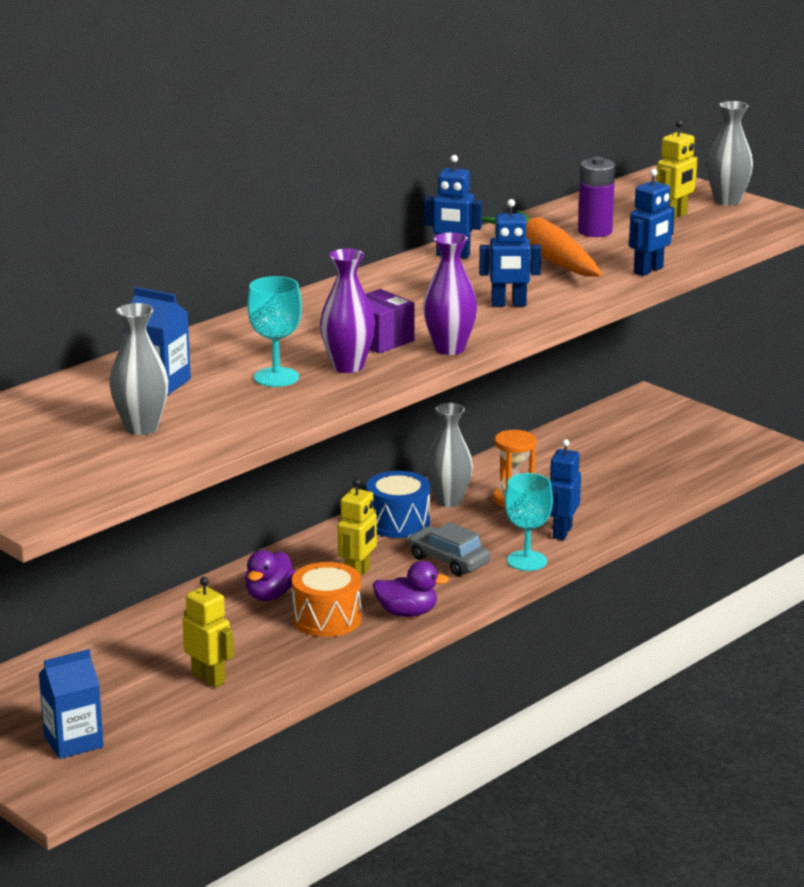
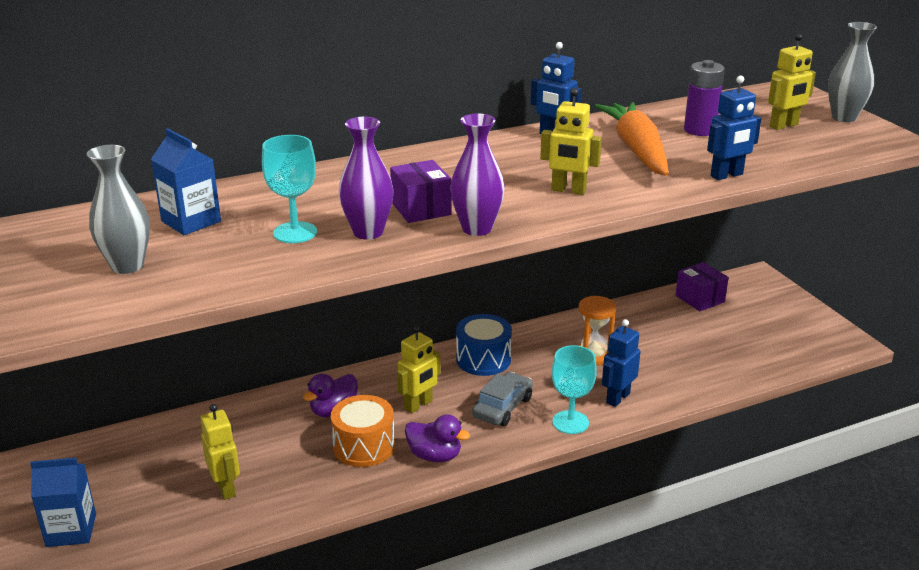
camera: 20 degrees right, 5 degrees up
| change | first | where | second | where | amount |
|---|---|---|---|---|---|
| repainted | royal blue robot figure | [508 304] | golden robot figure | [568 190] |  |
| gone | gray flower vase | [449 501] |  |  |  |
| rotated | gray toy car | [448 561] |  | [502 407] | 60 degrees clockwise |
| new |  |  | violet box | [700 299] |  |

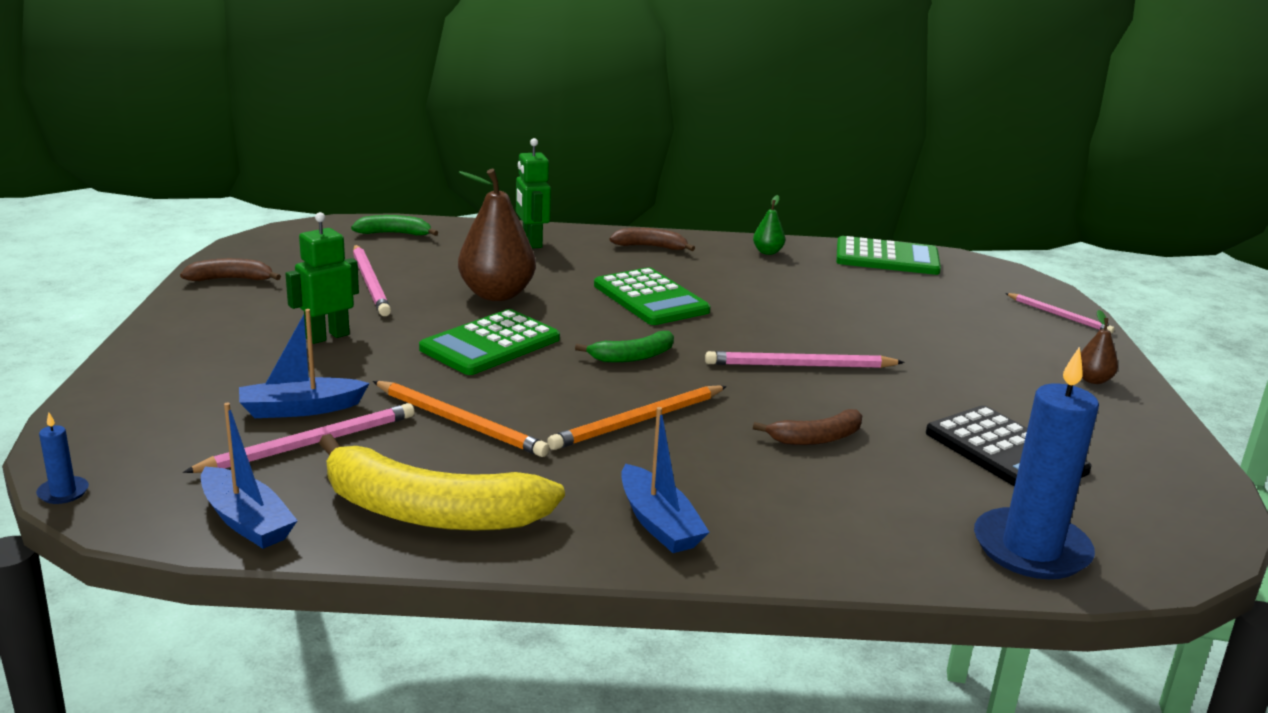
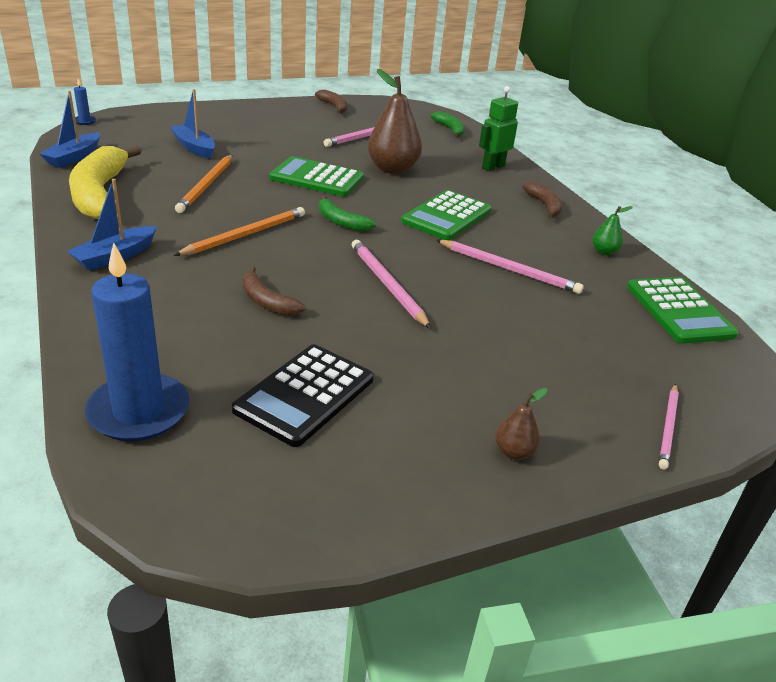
camera: 65 degrees right, 10 degrees up
| change | first | where | second | where | amount |
|---|---|---|---|---|---|
| gone | emerald robot figure | [327 336] |  |  |  |
| rotated | bright orange pencil | [638 421] |  | [245 235] | 105 degrees clockwise |
| shifted | rose-pink pencil | [310 444] |  | [509 269] |  |

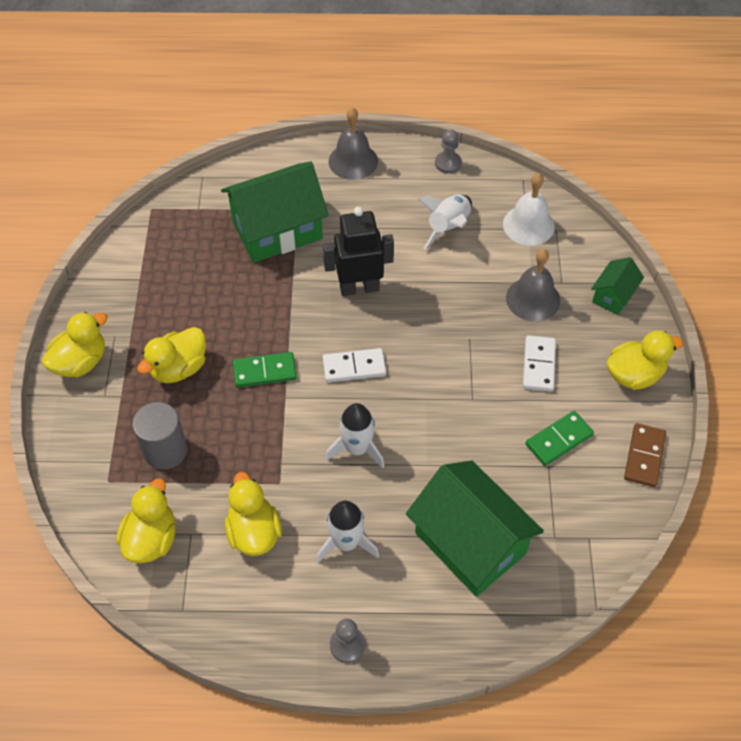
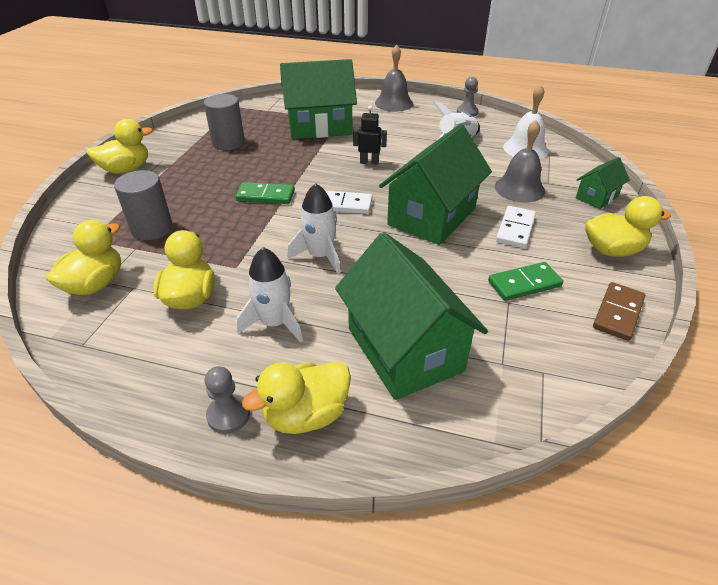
camera: 15 degrees right, 15 degrees down
| change | first | where | second | where | amount |
|---|---|---|---|---|---|
| scaled | ebony robot figure | [359 287] |  | [369 162] | x0.57 |
| shifted | golden duck | [179 368] |  | [306 415] |  |
| new |  |  | gray cylinder | [228 143] |  |
| new |  |  | emerald cottage | [432 216] |  |

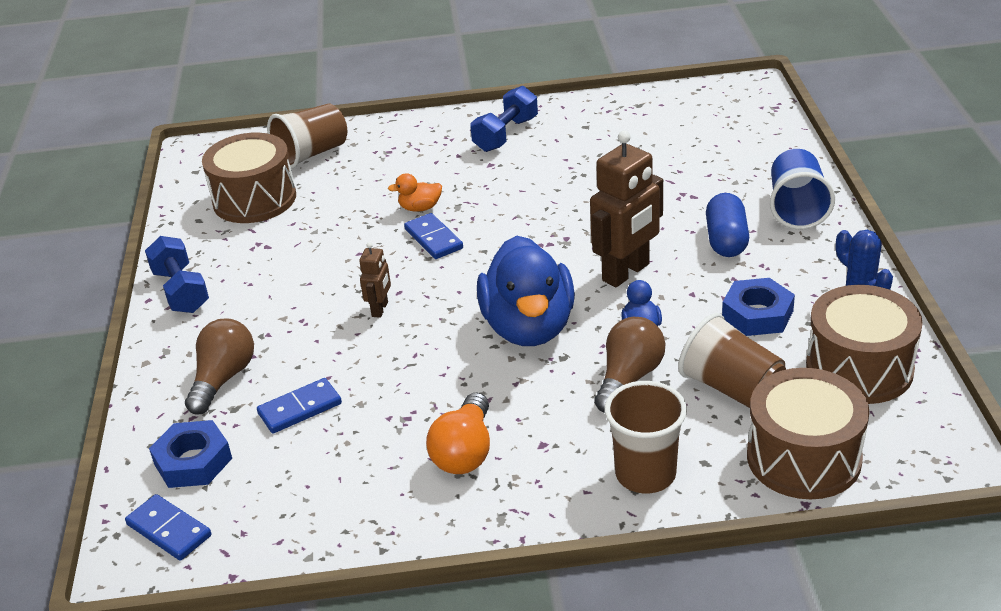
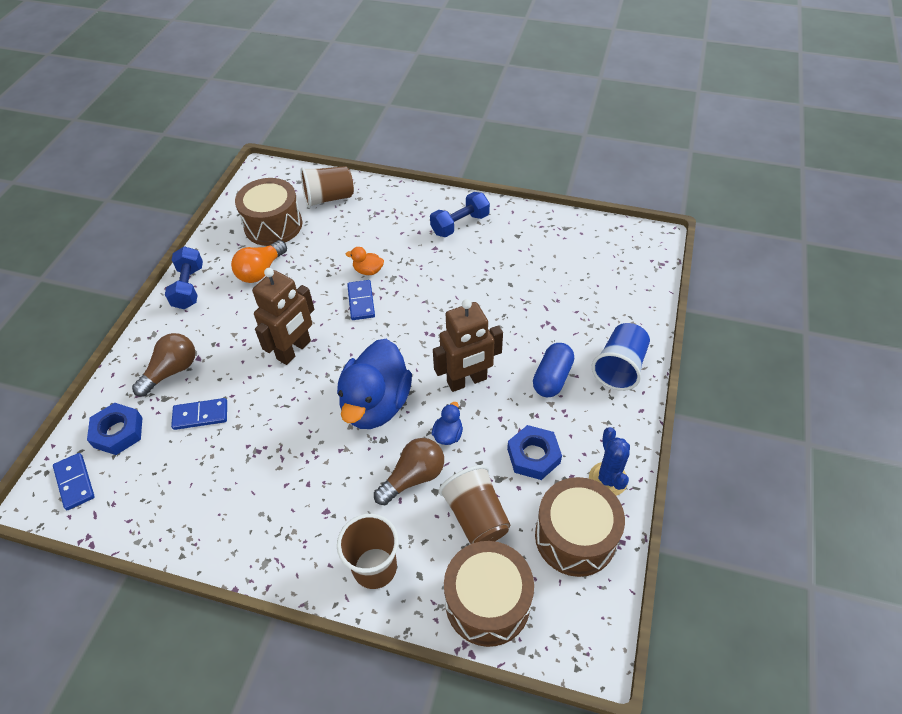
camera: 20 degrees right, 15 degrees up
| change | first | where | second | where | amount |
|---|---|---|---|---|---|
| scaled | dark brown robot figure | [380 309] |  | [294 350] | x2.01 |
| shifted | bright orange bulb | [465 452] |  | [261 271] |  |

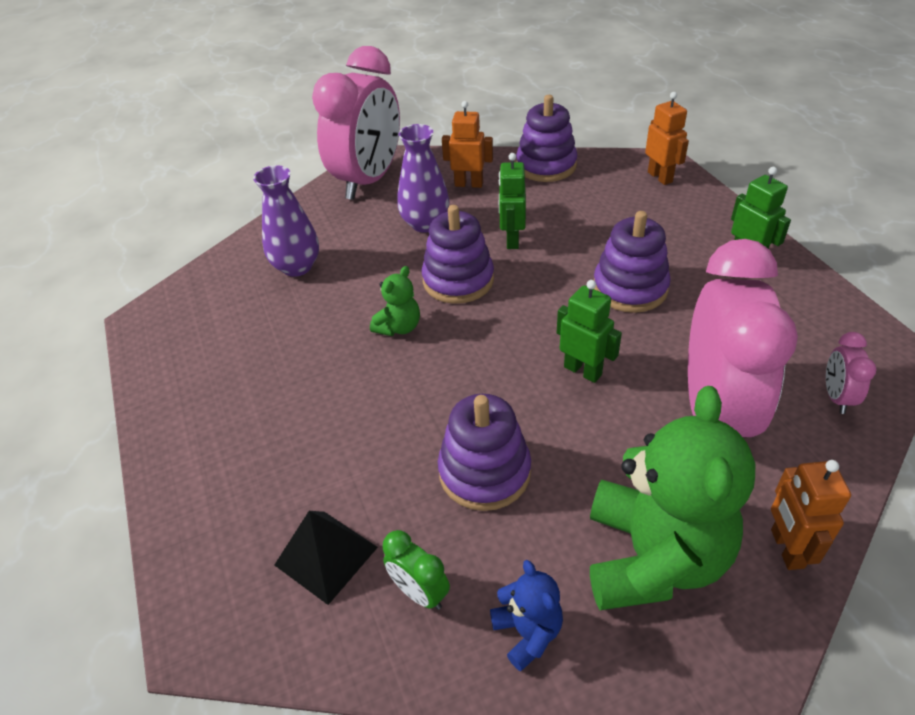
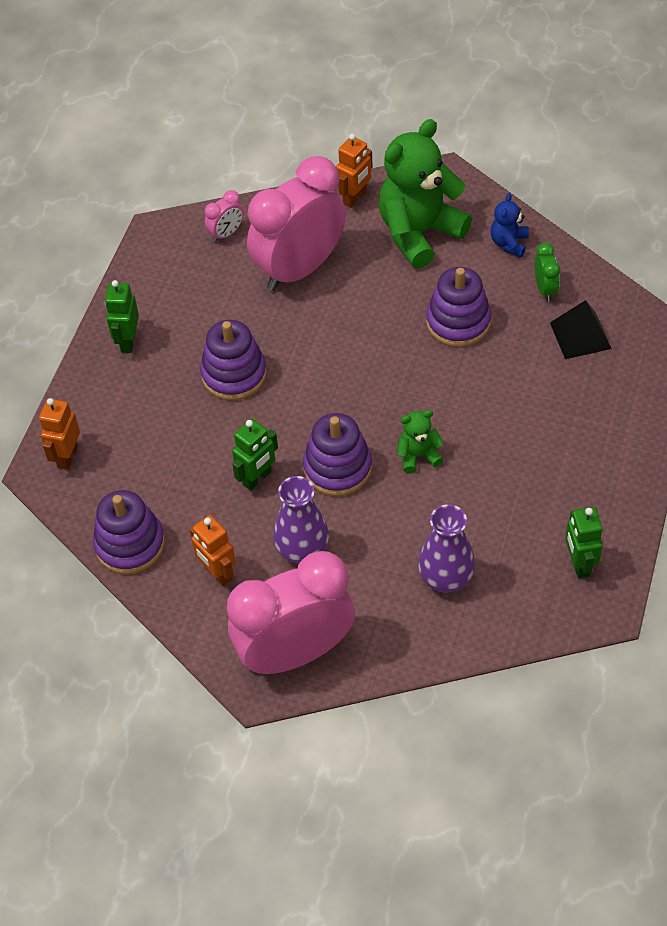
camera: 140 degrees left, 10 degrees up
| change | first | where | second | where | amount |
|---|---|---|---|---|---|
| shifted | emerald robot figure | [583 371] |  | [579 564] |  |

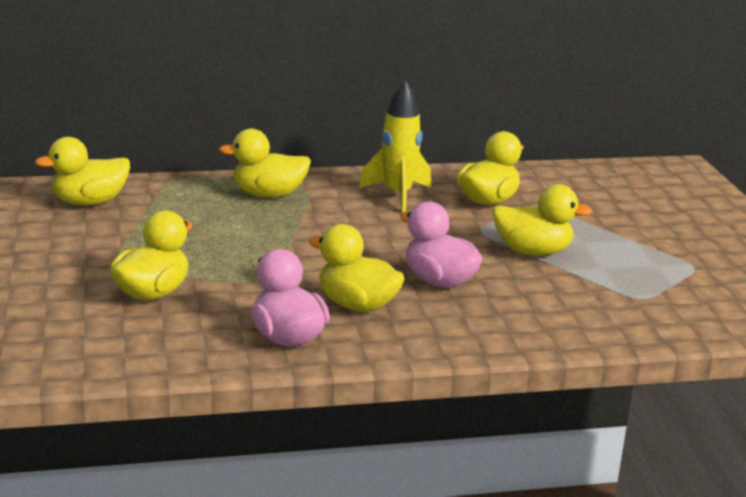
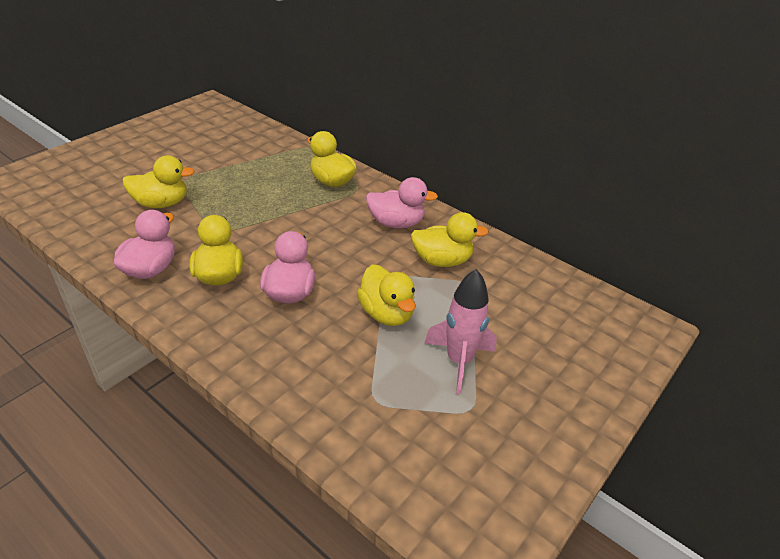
camera: 50 degrees right, 15 degrees up
| change | first | where | second | where | amount |
|---|---|---|---|---|---|
| swapped | golden spaceship | [397 195] | rose-pink duck | [396 223] |  |
| gone | golden duck | [89 202] |  |  |  |
| new |  |  | rose-pink spaceship | [459 361] |  |

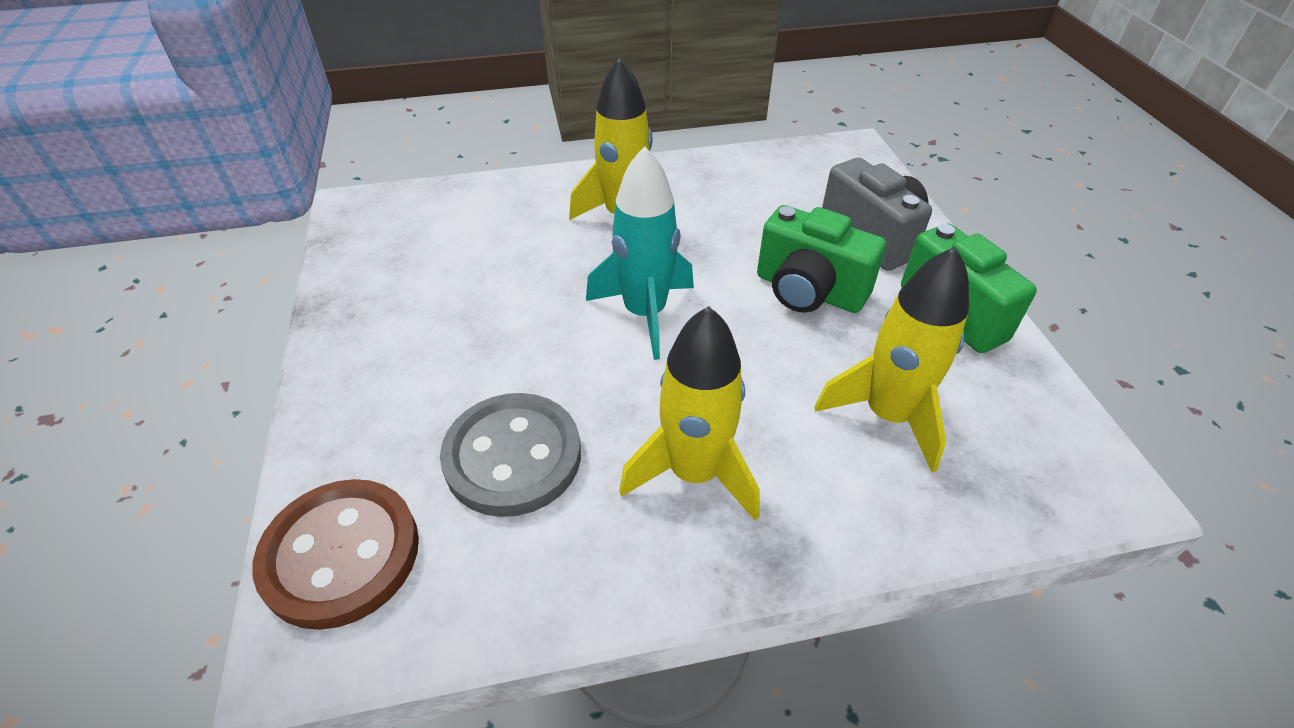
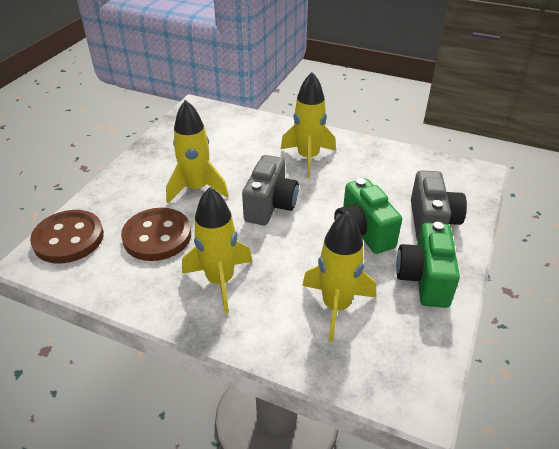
camera: 35 degrees right, 5 degrees down
| change | first | where | second | where | amount |
|---|---|---|---|---|---|
| swapped | aqua spaceship | [645 313] | gray photo camera | [270 206] |  |
| repainted | gray sewing button | [513 457] | dark brown sewing button | [157 236] |  |
| new |  |  | golden spaceship | [197 189] |  |

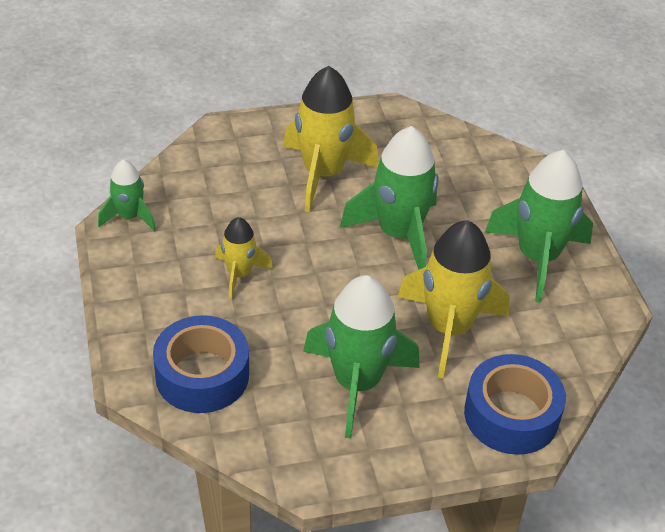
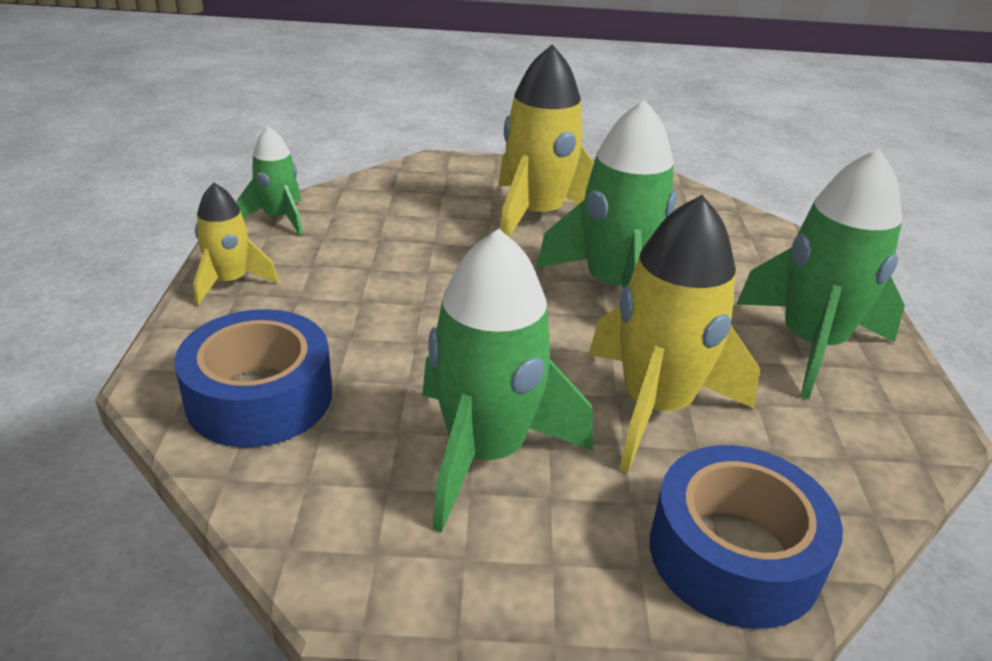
camera: 15 degrees right, 10 degrees down
| change | first | where | second | where | amount |
|---|---|---|---|---|---|
| shifted | golden spaceship | [239 274] |  | [230 282] |  |

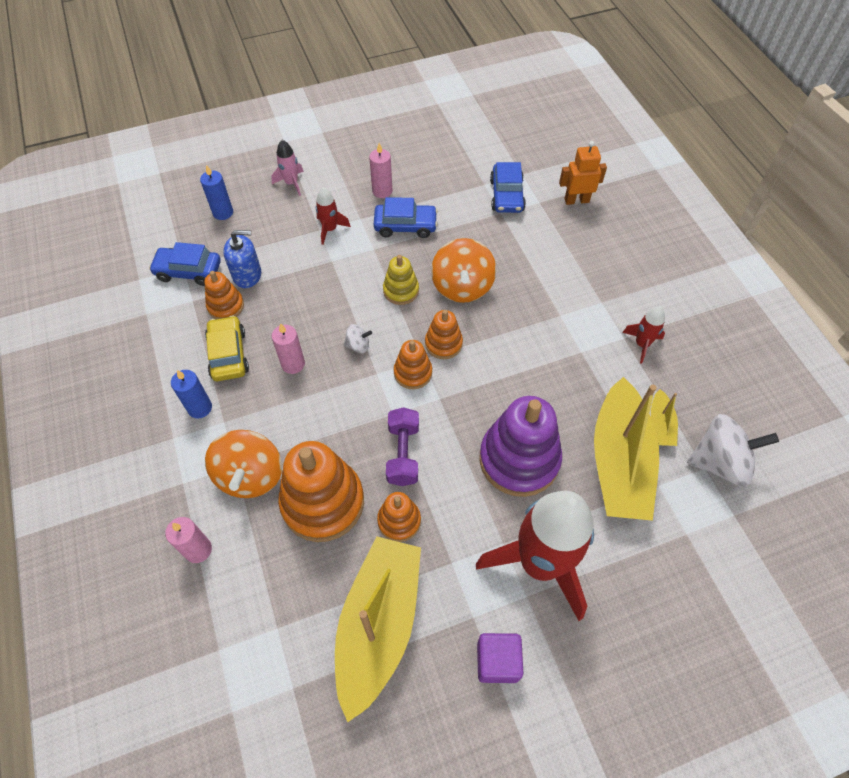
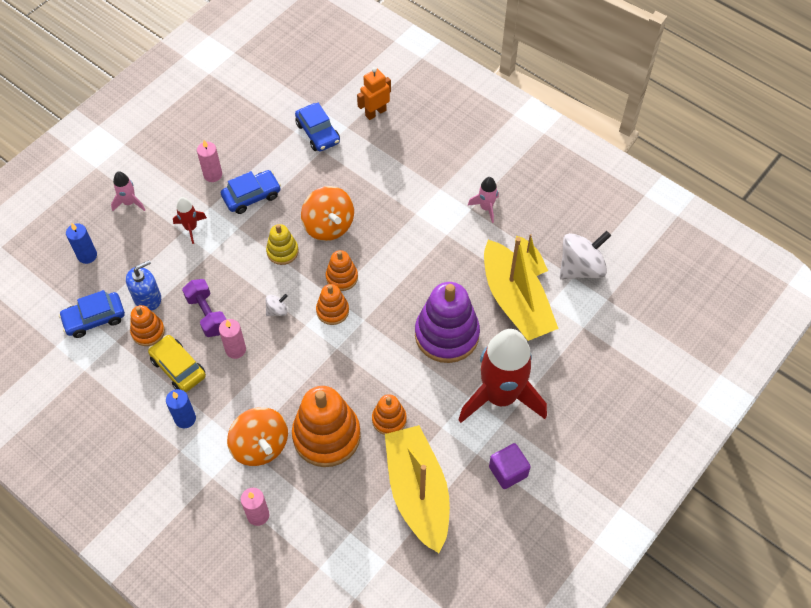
camera: 30 degrees left, 0 degrees up
| change | first | where | second | where | amount |
|---|---|---|---|---|---|
| repainted | red spaceship | [642 344] | rose-pink spaceship | [486 208] |  |
| shifted | violet dumbbell | [403 453] |  | [207 314] |  |

